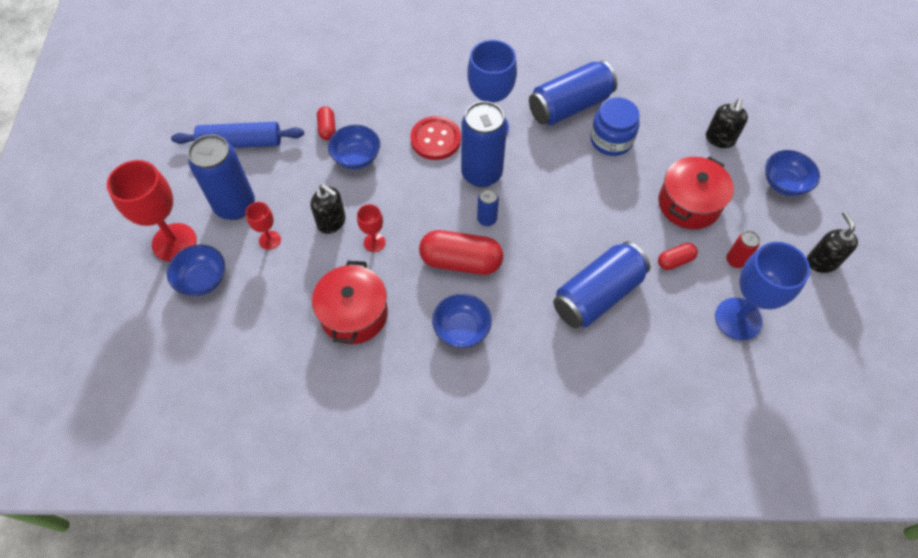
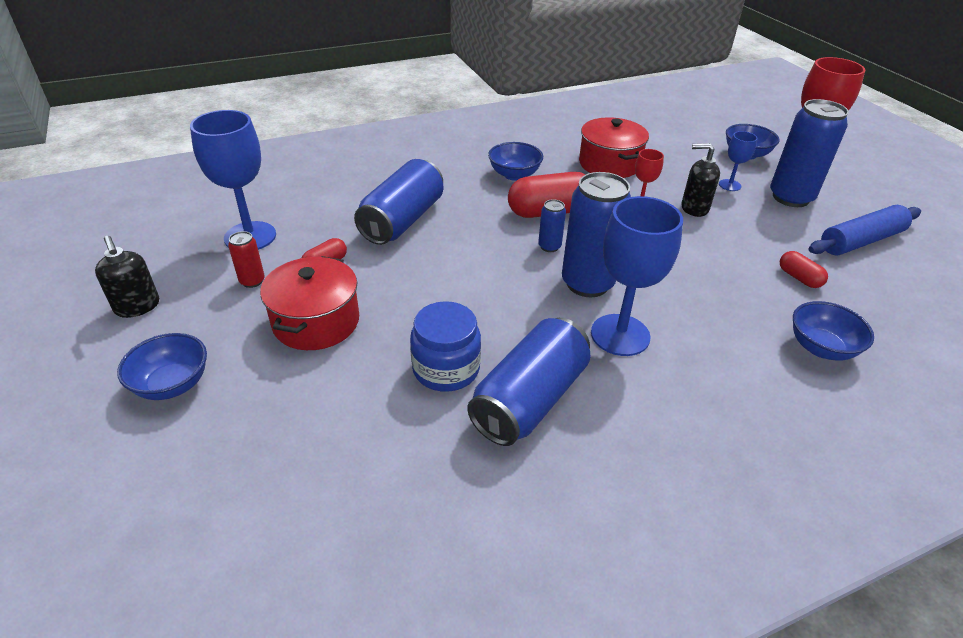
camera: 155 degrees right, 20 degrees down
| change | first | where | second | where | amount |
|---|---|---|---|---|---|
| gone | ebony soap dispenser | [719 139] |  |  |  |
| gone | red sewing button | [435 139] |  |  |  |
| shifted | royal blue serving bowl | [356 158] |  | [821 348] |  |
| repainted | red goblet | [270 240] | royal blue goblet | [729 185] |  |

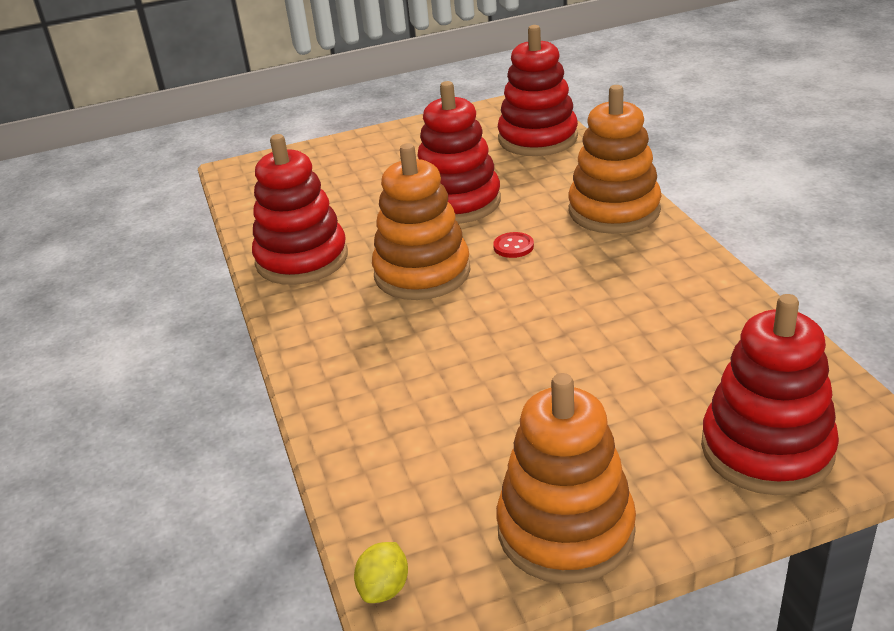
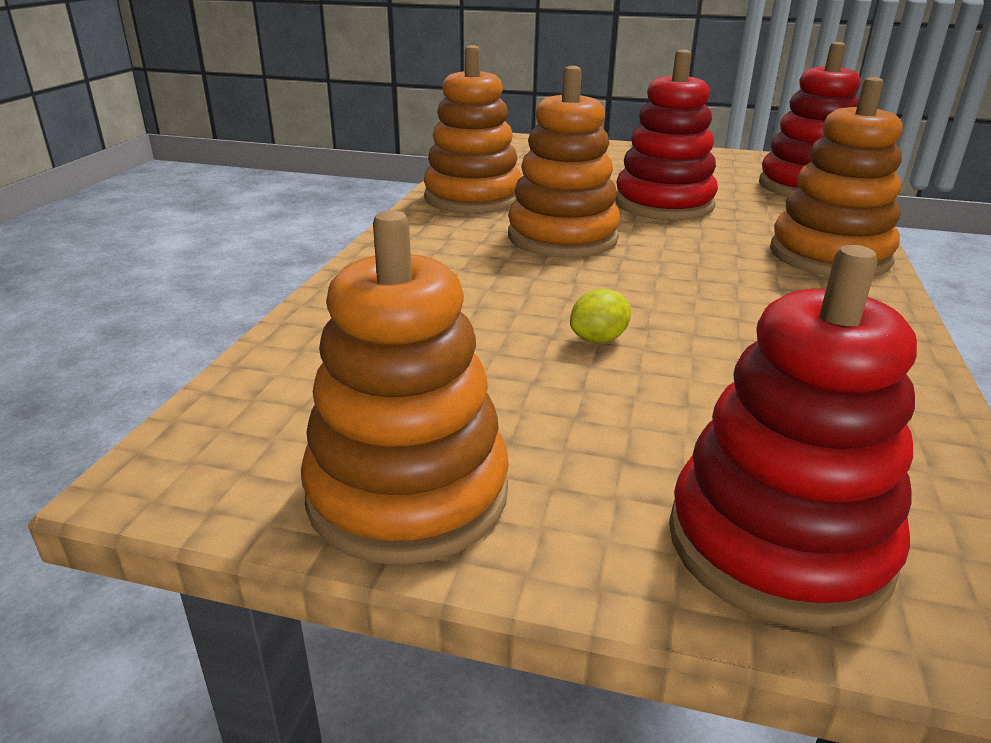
camera: 30 degrees right, 5 degrees down
| change | first | where | second | where | amount |
|---|---|---|---|---|---|
| repainted | red stacking toy | [302 259] | bright orange stacking toy | [473 198] |  |
| gone | red sewing button | [513 246] |  |  |  |
| shifted | golden lemon | [384 588] |  | [598 339] |  |

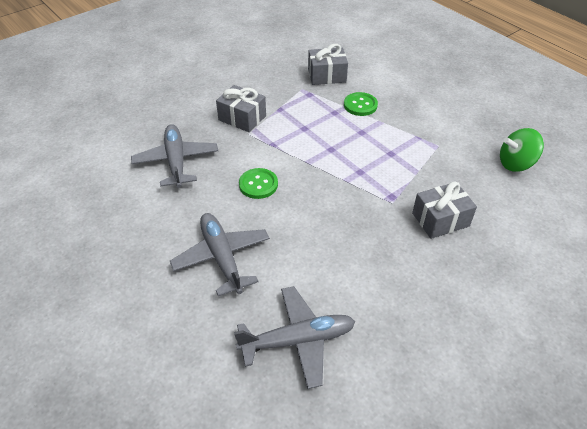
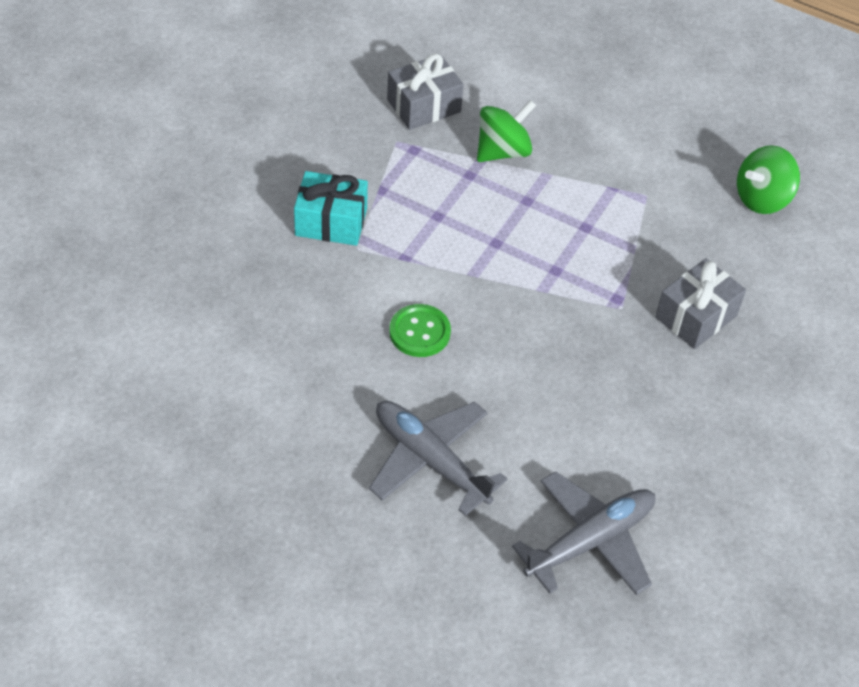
camera: 25 degrees left, 5 degrees up
| change | first | where | second | where | amount |
|---|---|---|---|---|---|
| repainted | gray gift | [242 118] | aqua gift | [331 222] |  |
| swapped | emerald sewing button | [360 105] | emerald whirligig | [503 151] |  |
| gone | gray toy plane | [176 161] |  |  |  |

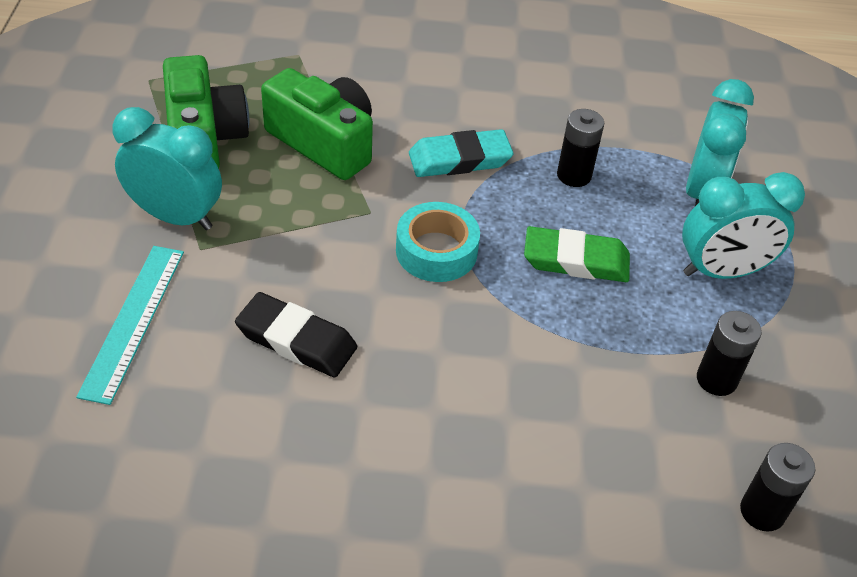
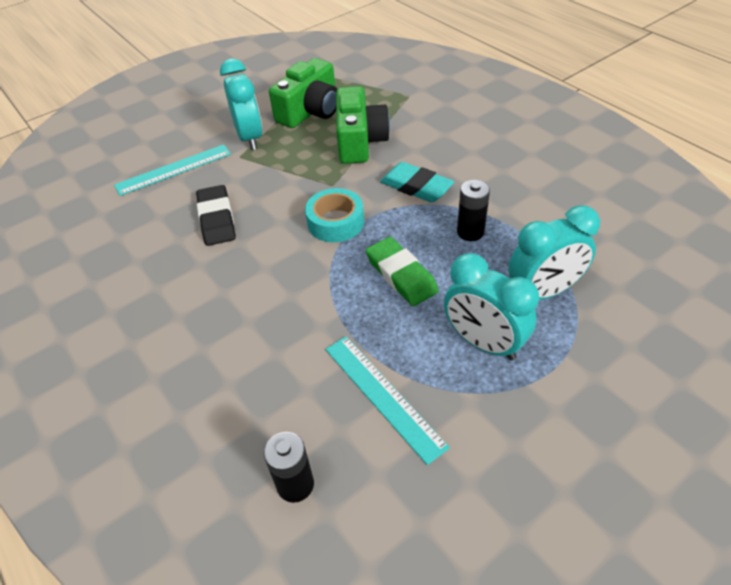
camera: 55 degrees right, 0 degrees up
| change | first | where | second | where | amount |
|---|---|---|---|---|---|
| swapped | ebony battery | [716 379] | aqua ruler | [383 395] |  |

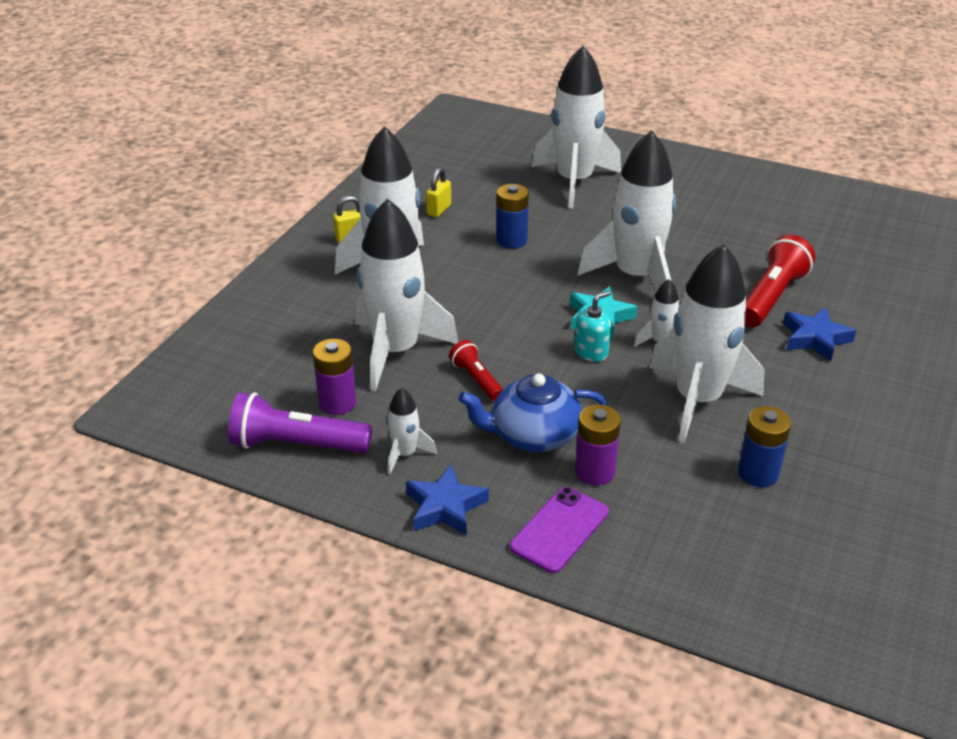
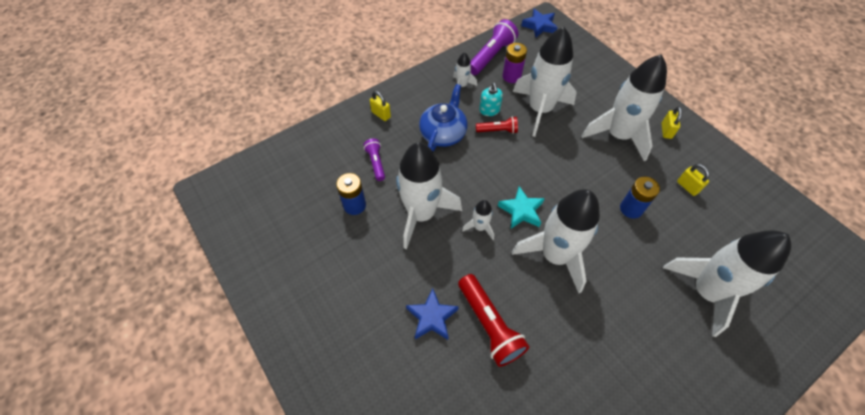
camera: 120 degrees right, 20 degrees up
| change | first | where | second | where | amount |
|---|---|---|---|---|---|
| shifted | aqua soap dispenser | [591 352] |  | [489 110] |  |
| gone | violet battery | [595 471] |  |  |  |
| shifted | royal blue star shape | [445 507] |  | [539 26] |  |
| swapped | violet phone | [559 529] | golden small lock | [381 114] |  |
| new |  |  | violet torch | [376 163] |  |

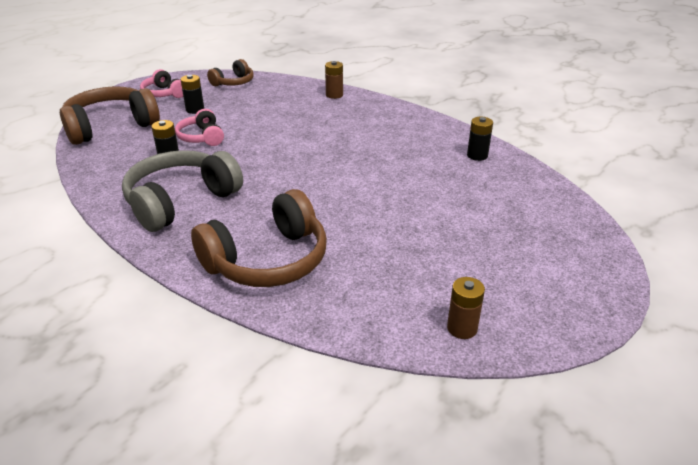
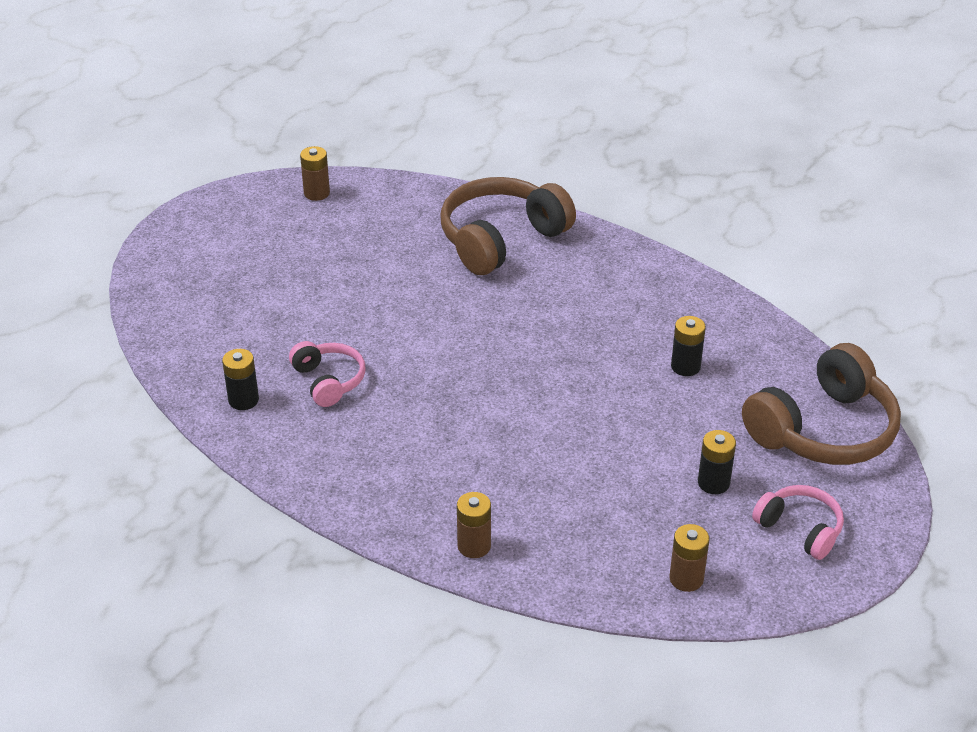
camera: 175 degrees right, 5 degrees up
| change | first | where | second | where | amount |
|---|---|---|---|---|---|
| swapped | dark brown over-ear headphones | [233 82] | dark brown battery | [686 579] |  |
| shifted | rose-pink over-ear headphones | [202 137] |  | [328 381] |  |
| gone | gray over-ear headphones | [181 201] |  |  |  |

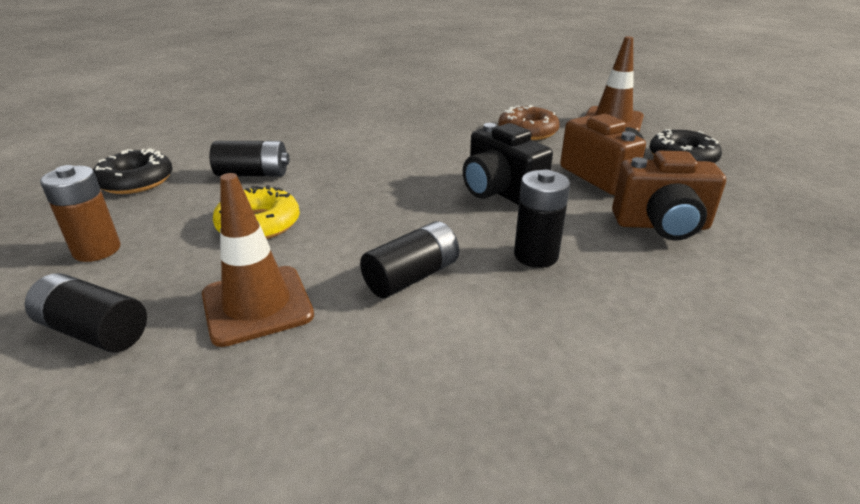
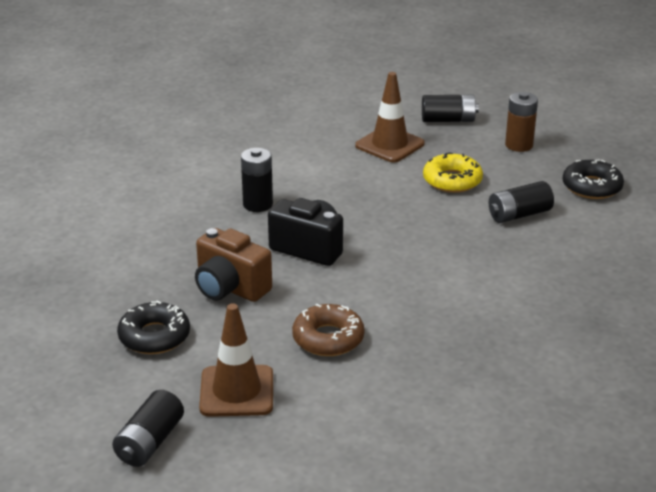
camera: 155 degrees right, 0 degrees up
| change | first | where | second | where | amount |
|---|---|---|---|---|---|
| gone | dark brown photo camera | [661 225] |  |  |  |
| shifted | ebony battery | [412 277] |  | [150 442] |  |

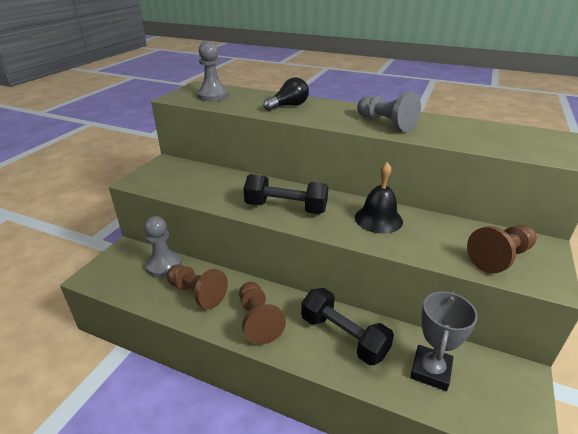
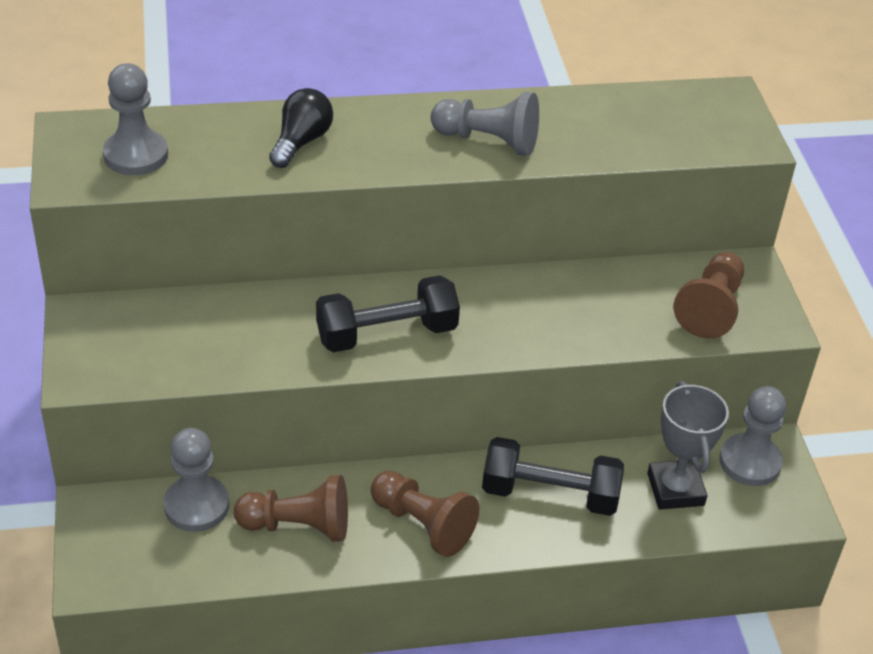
camera: 35 degrees left, 10 degrees up
| change | first | where | second | where | amount |
|---|---|---|---|---|---|
| gone | ebony bell | [378 219] |  |  |  |
| new |  |  | gray pawn | [750 462] |  |

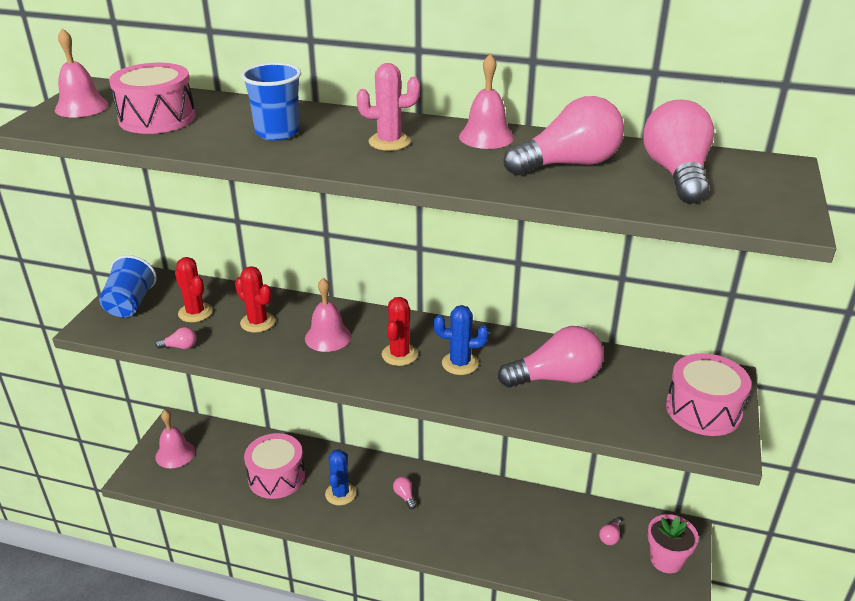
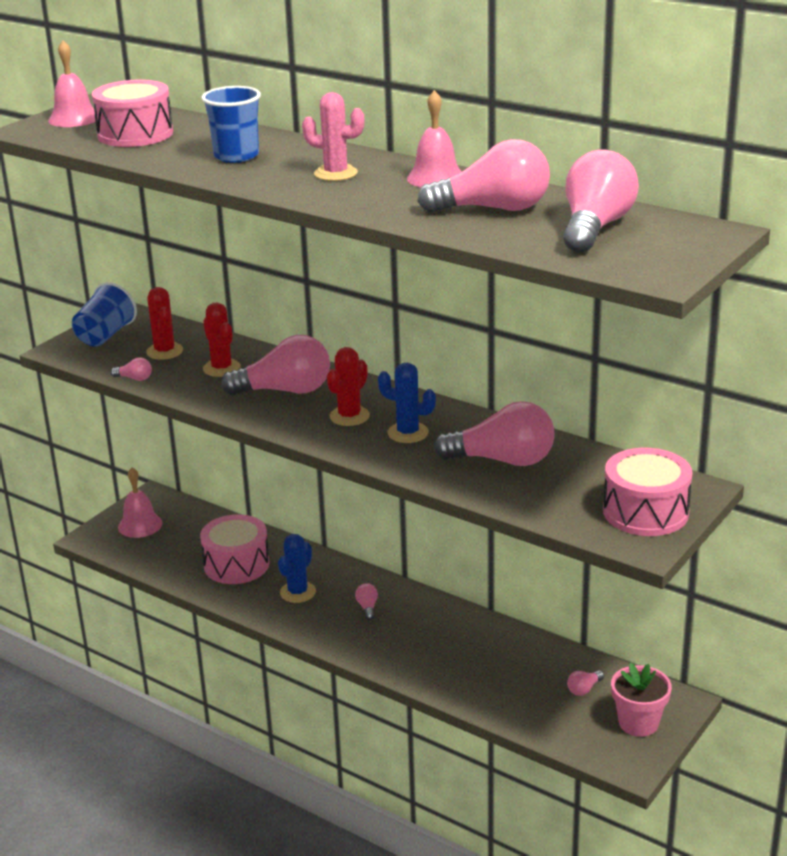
camera: 20 degrees right, 5 degrees down
| change | first | where | second | where | amount |
|---|---|---|---|---|---|
| swapped | rose-pink bell | [328 337] | rose-pink bulb | [285 391] |  |

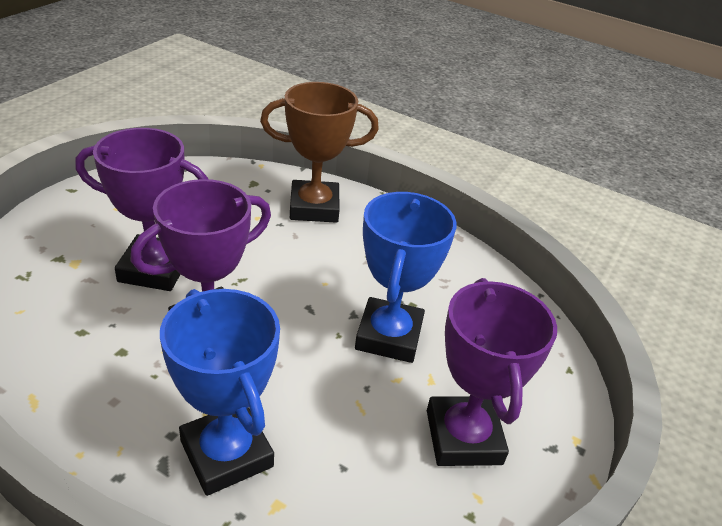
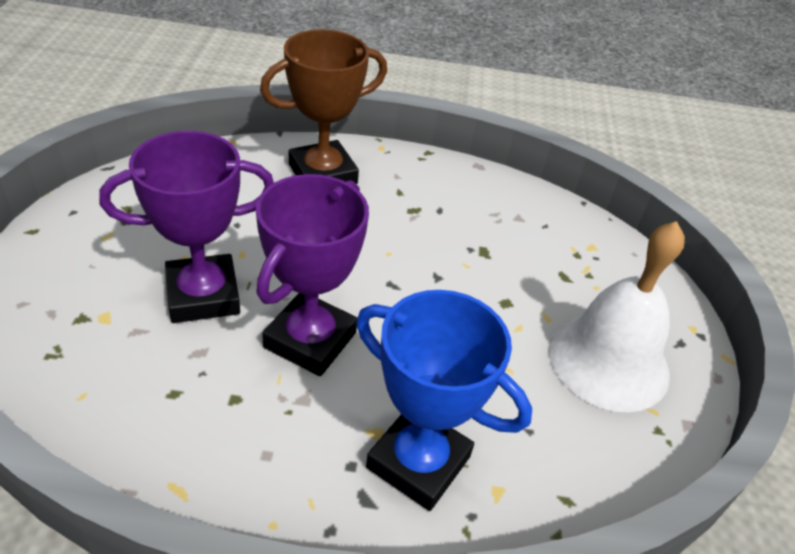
camera: 25 degrees left, 5 degrees up
| change | first | where | second | where | amount |
|---|---|---|---|---|---|
| gone | royal blue award cup | [389 336] |  |  |  |
| swapped | violet award cup | [463 437] | white bell | [608 361] |  |

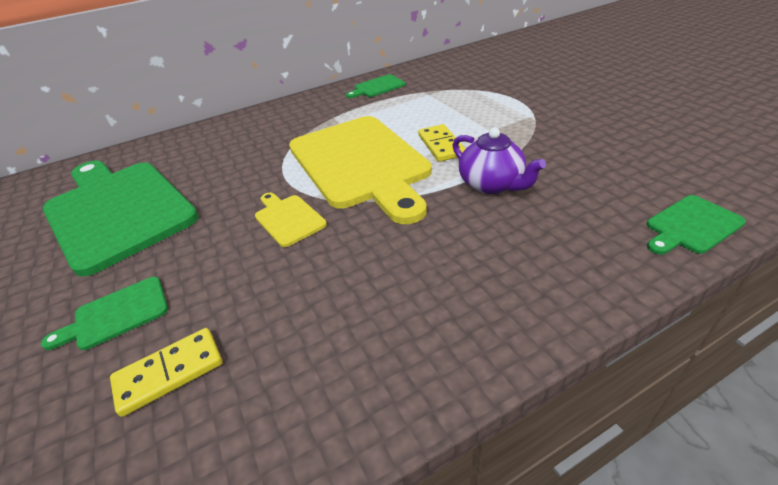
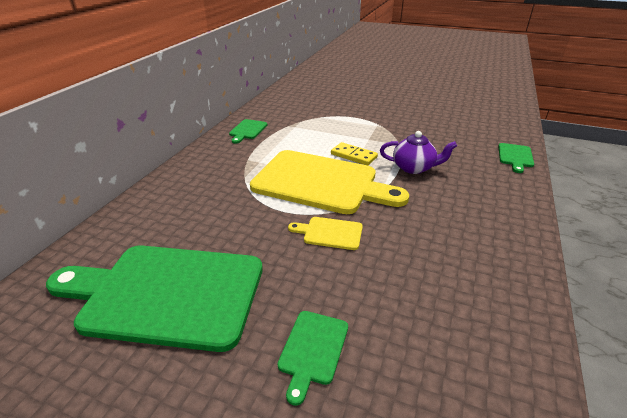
camera: 45 degrees left, 5 degrees down
| change | first | where | second | where | amount |
|---|---|---|---|---|---|
| gone | golden domino tile | [169 372] |  |  |  |

